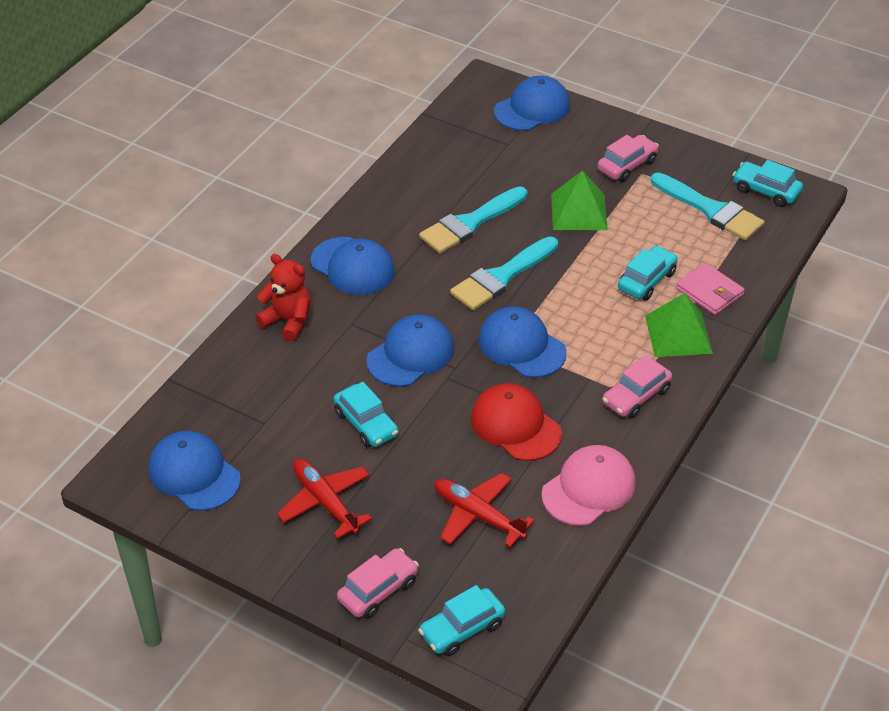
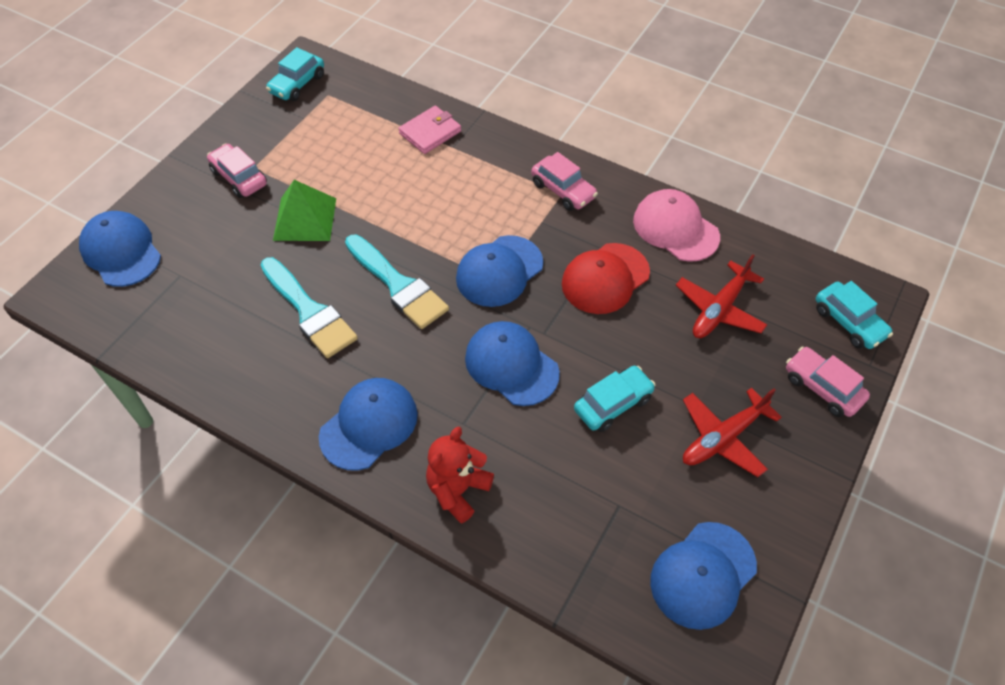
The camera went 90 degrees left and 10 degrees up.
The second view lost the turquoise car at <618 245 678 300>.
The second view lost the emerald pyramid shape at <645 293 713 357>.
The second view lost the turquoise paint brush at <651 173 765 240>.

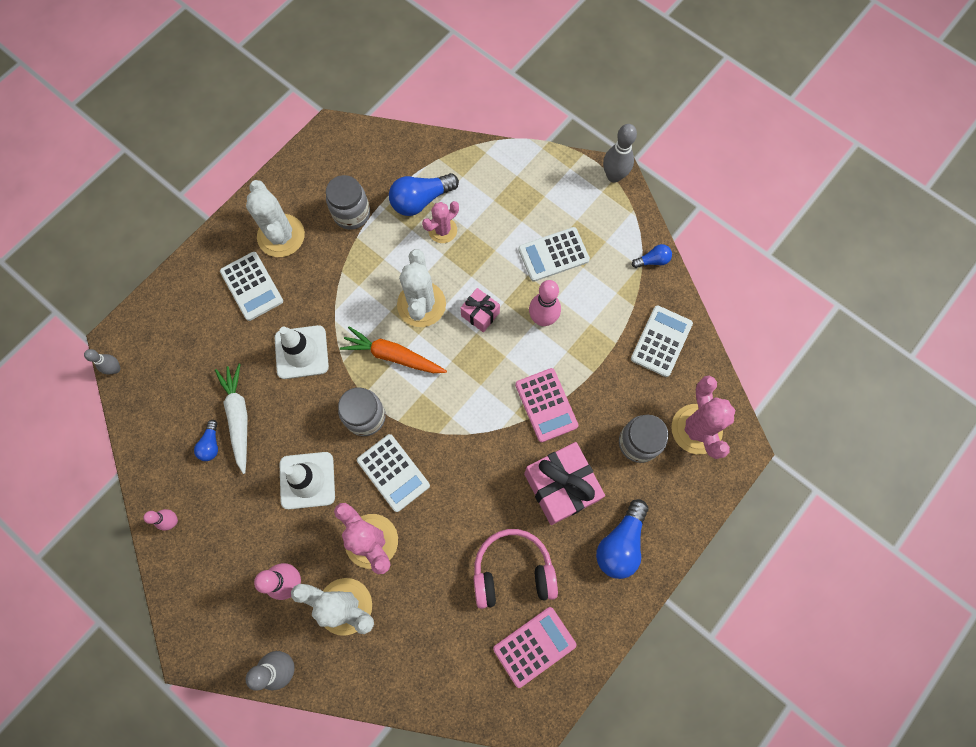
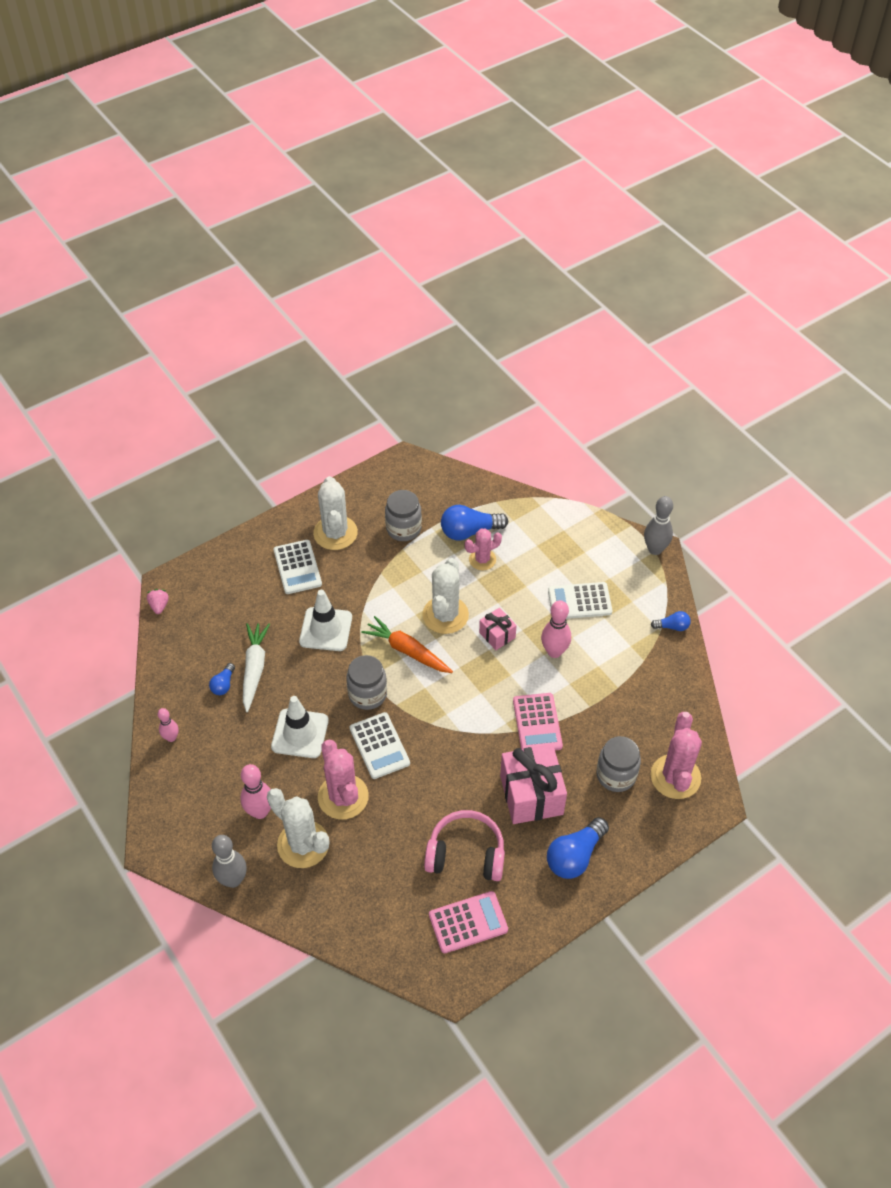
The camera went 15 degrees right and 20 degrees down.
The second view lost the snow-white adding machine at <631 305 693 377>.
Where the ash-grey tenpin stood at <84 349 121 374>, the rosy strawberry came to stand at <147 589 169 614>.

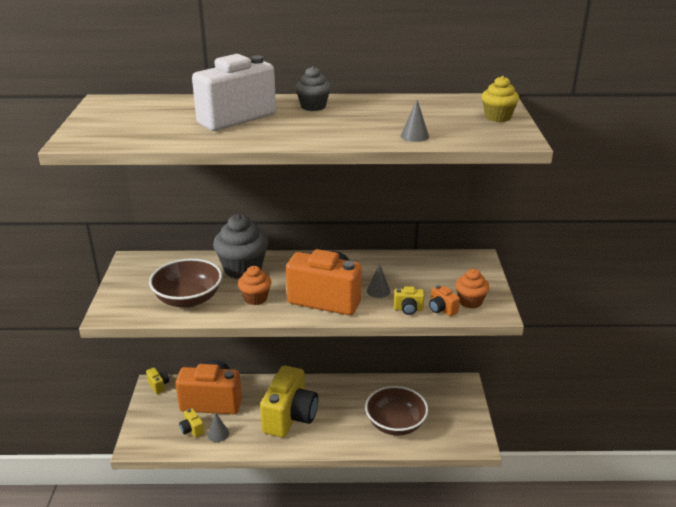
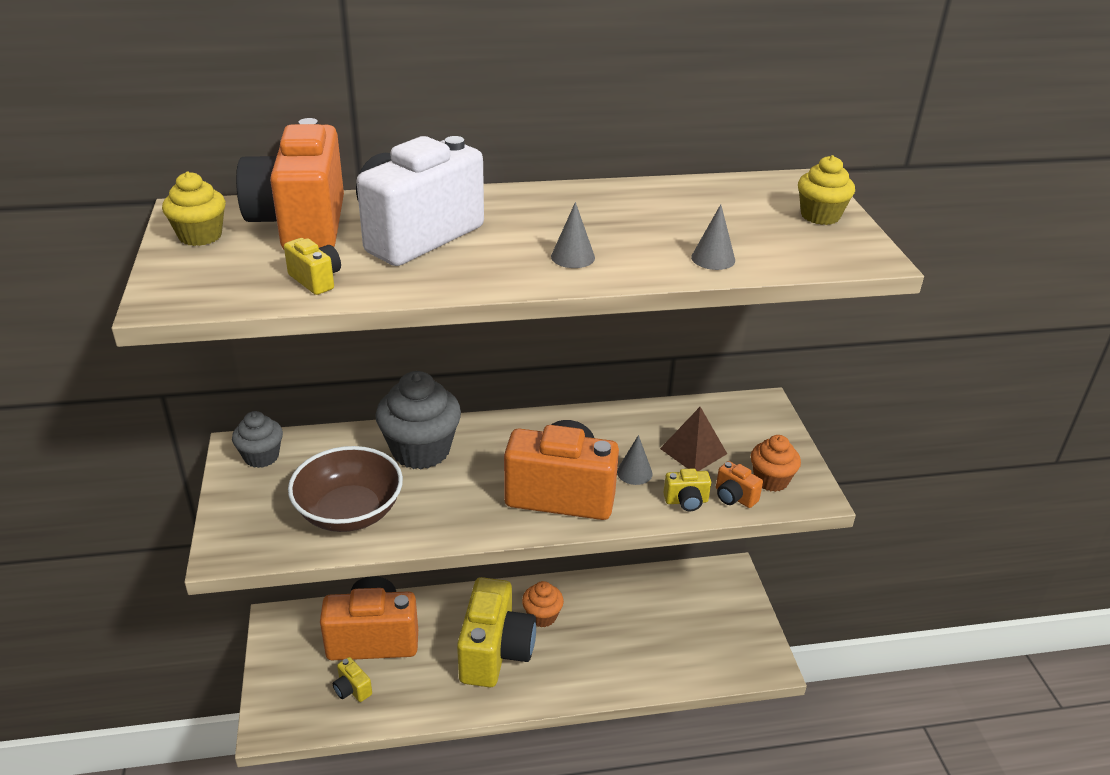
The camera went 10 degrees left and 5 degrees up.
The second view lost the brown bowl at <365 386 428 436>.
The second view gained the bright yellow muffin at <162 172 226 246>.
The second view gained the orange camera at <236 118 344 250>.
The second view gained the brown pyramid shape at <660 407 727 471>.
The bright yellow camera ended up elsewhere, having gone from <146 367 169 394> to <284 238 341 295>.
The ash-grey cone ended up elsewhere, having gone from <207 413 229 442> to <551 202 595 268>.
The orange muffin ended up elsewhere, having gone from <238 266 271 305> to <522 581 564 627>.
The ash-grey muffin ended up elsewhere, having gone from <295 66 331 111> to <232 411 283 468>.

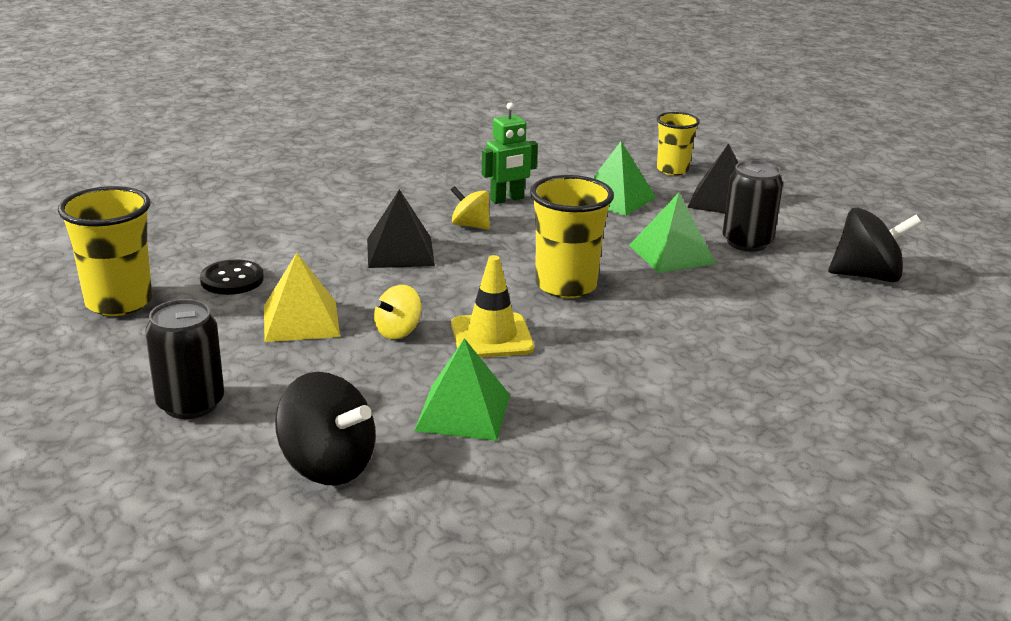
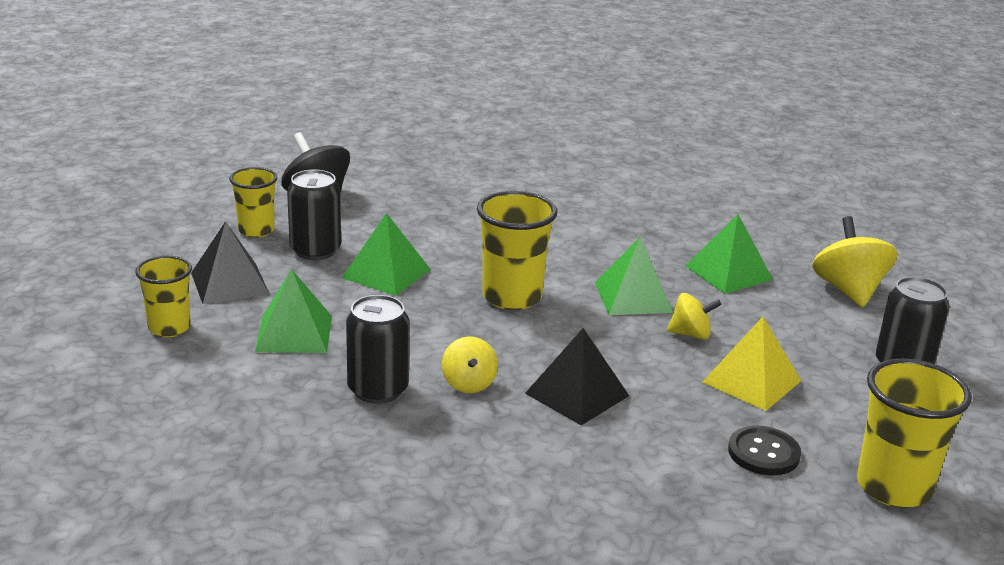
The camera went 130 degrees left and 0 degrees up.
The second view gained the bright yellow cup at <229 167 278 238>.
Where the bright yellow traffic cone stood at <451 255 534 358>, the emerald pyramid shape came to stand at <595 237 673 315>.
Where the emerald robot stood at <482 102 538 204>, the ebony tin came to stand at <346 295 409 404>.
What was the ebony toy top at <275 372 376 485> turned into the bright yellow toy top at <813 216 898 307>.

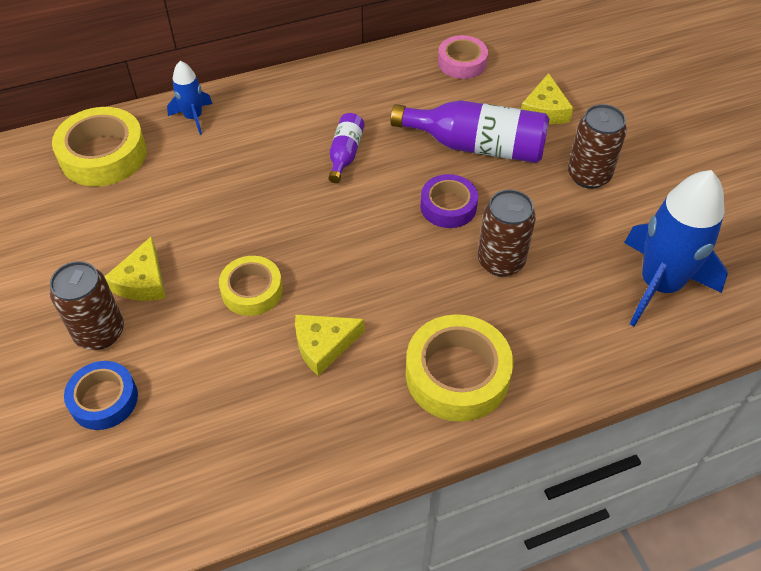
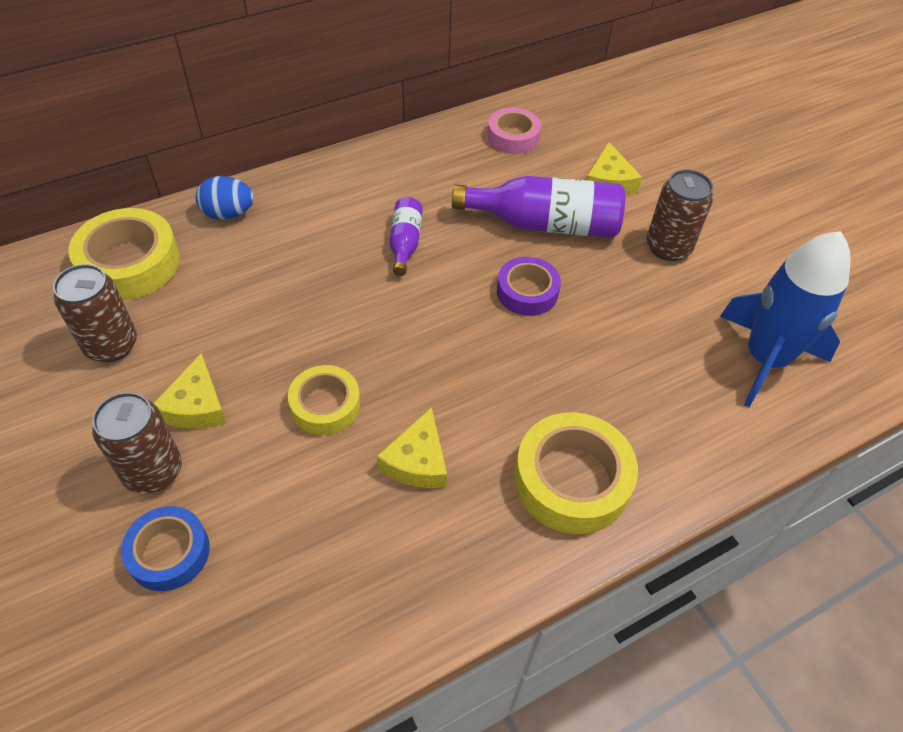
The camera went 10 degrees left and 0 degrees up.
The brown tin ended up elsewhere, having gone from <478 189 536 277> to <53 264 137 362>.
Where the blue toy rocket stood at <167 61 212 135>, the blue egg came to stand at <196 176 254 220>.
The bright yellow piece of cheese at <295 314 365 376> ended up facing another way, 45 degrees counterclockwise from before.

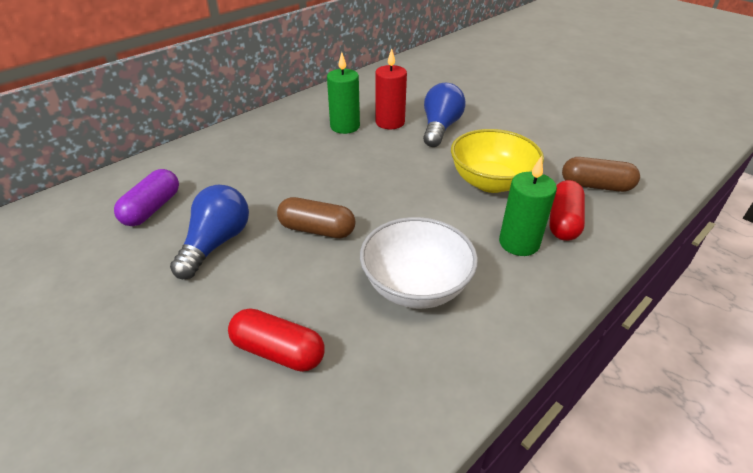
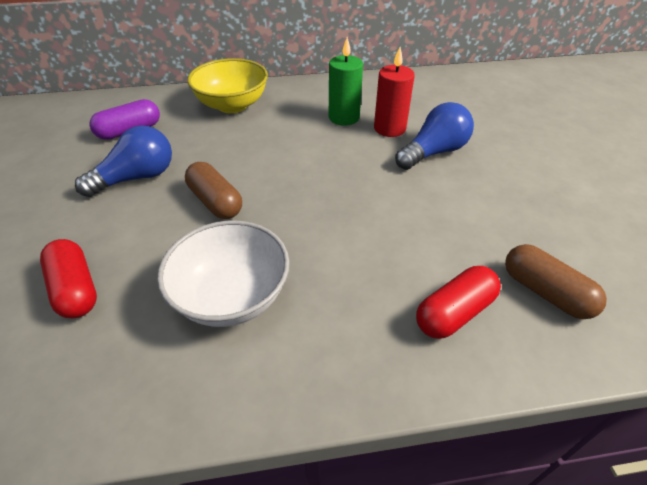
The camera went 35 degrees right and 5 degrees up.
The second view lost the emerald pillar candle at <499 156 557 256>.
The bright yellow bowl ended up elsewhere, having gone from <451 129 544 193> to <187 58 268 113>.

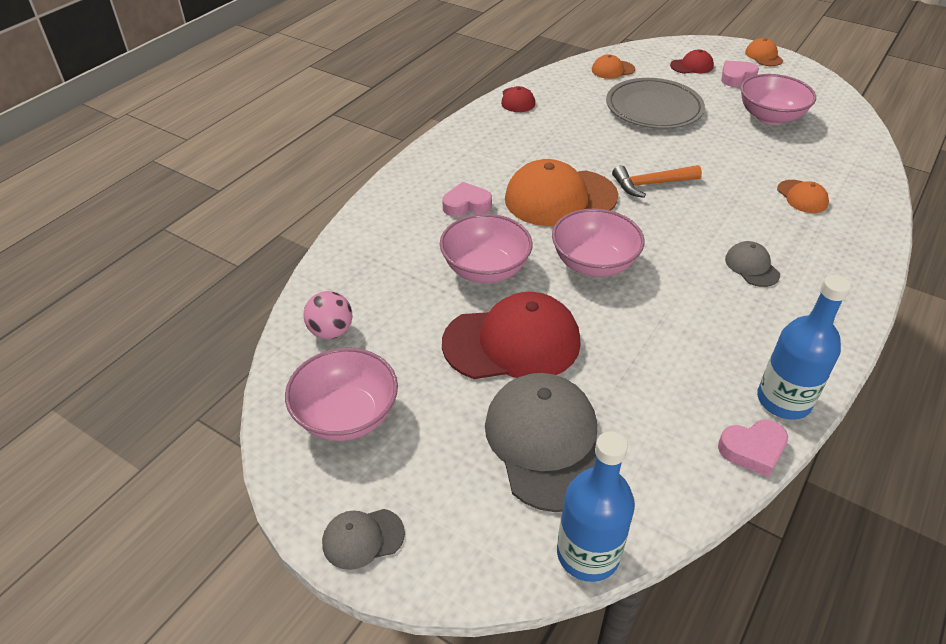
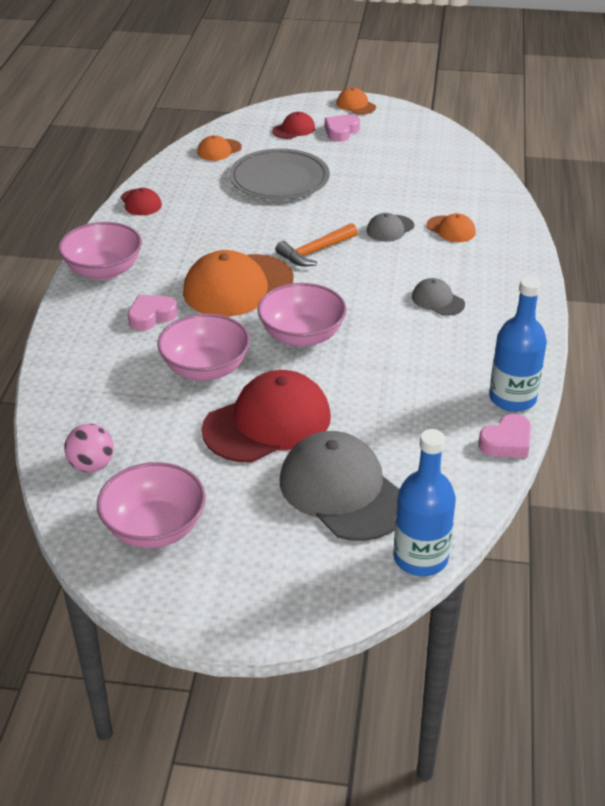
The camera went 25 degrees left and 5 degrees down.
The ash-grey cap ended up elsewhere, having gone from <322 509 405 570> to <367 213 414 242>.
The rosy bowl ended up elsewhere, having gone from <740 74 816 125> to <58 222 142 280>.

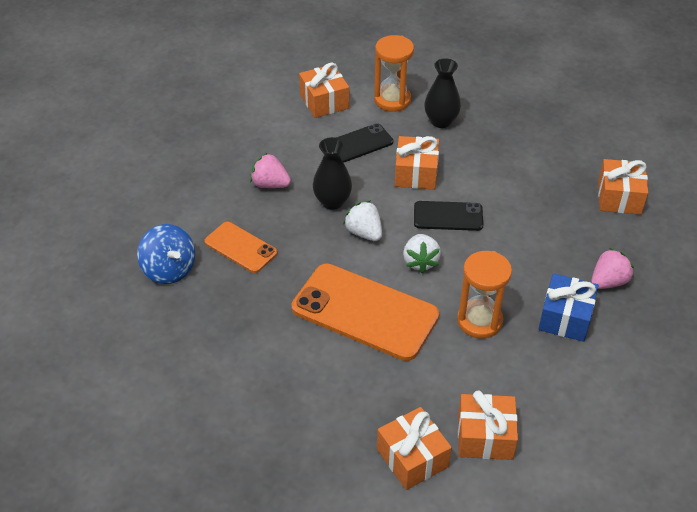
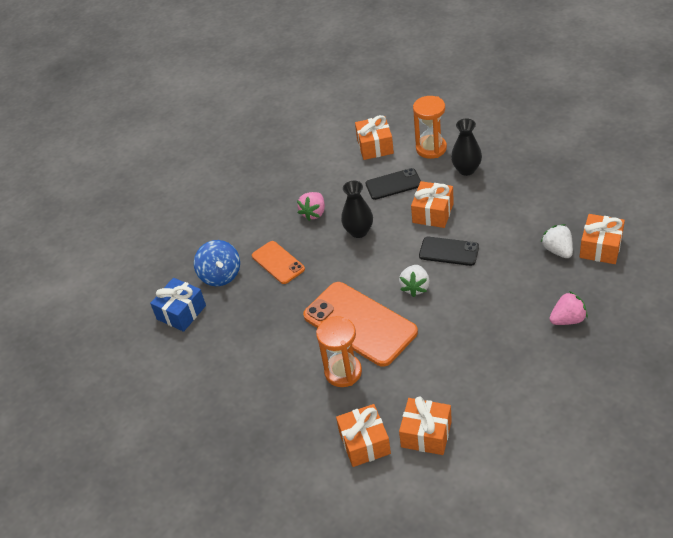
The camera went 20 degrees right and 0 degrees up.
The snow-white strawberry ended up elsewhere, having gone from <343 201 382 241> to <541 224 573 258>.
The orange sandglass ended up elsewhere, having gone from <457 251 512 339> to <316 316 362 387>.
The blue gift ended up elsewhere, having gone from <539 273 599 342> to <150 278 206 332>.
The rosy strawberry at <250 153 291 188> ended up facing another way, 105 degrees counterclockwise from before.

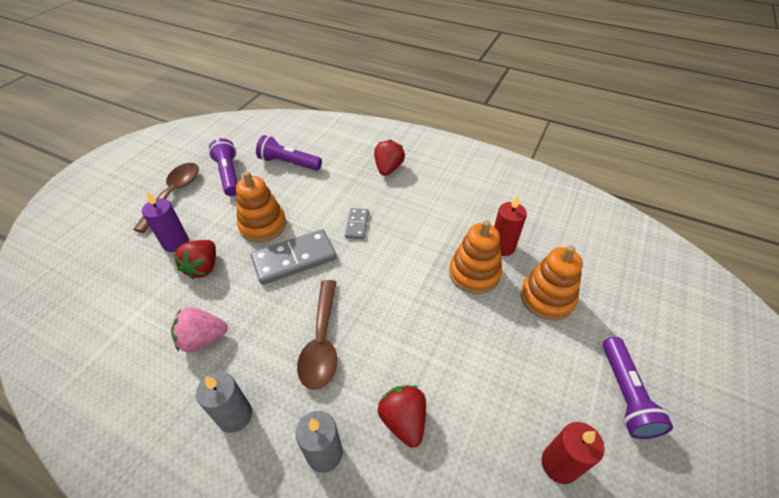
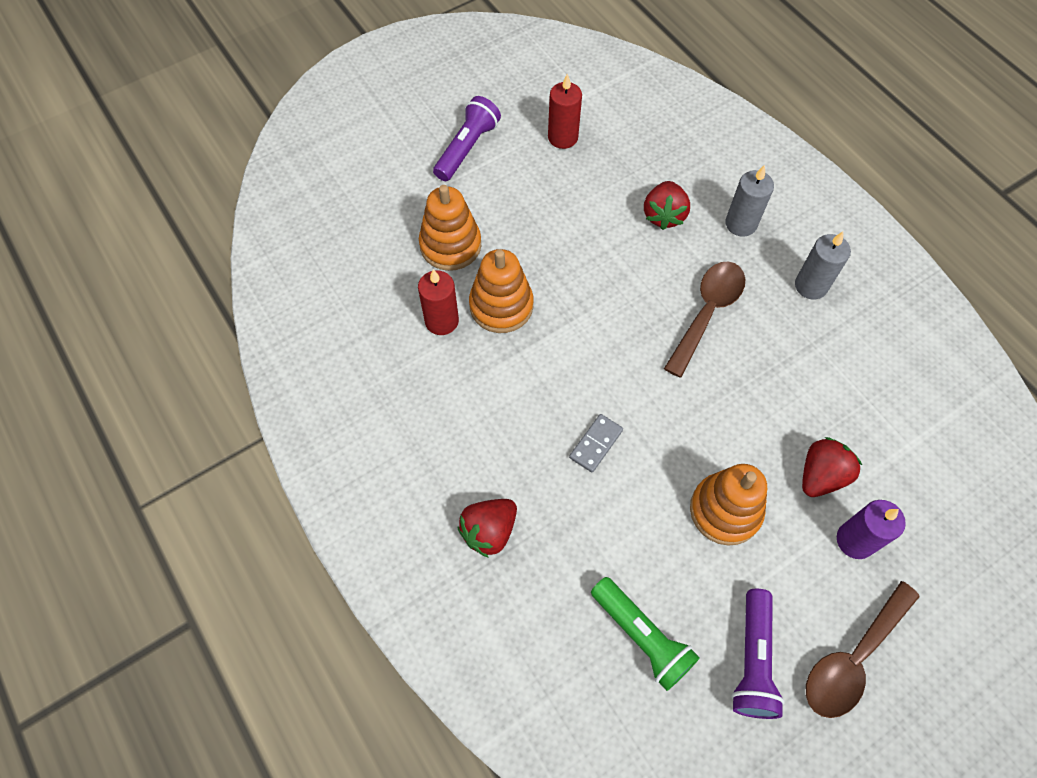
The camera went 150 degrees left and 15 degrees up.
The second view lost the rosy strawberry at <171 308 228 352>.
The second view lost the ash-grey domino tile at <250 229 337 285>.
What was the violet pocket torch at <256 135 322 171> turned into the emerald pocket torch at <591 577 700 691>.

